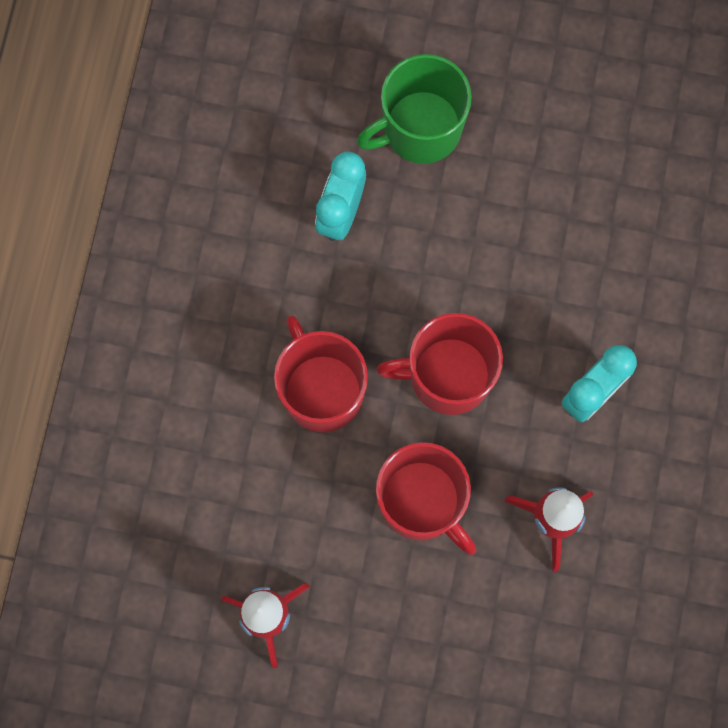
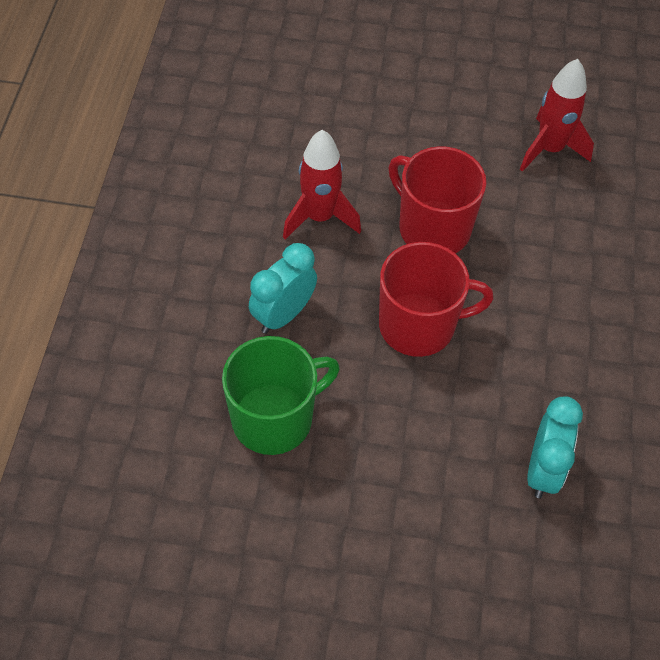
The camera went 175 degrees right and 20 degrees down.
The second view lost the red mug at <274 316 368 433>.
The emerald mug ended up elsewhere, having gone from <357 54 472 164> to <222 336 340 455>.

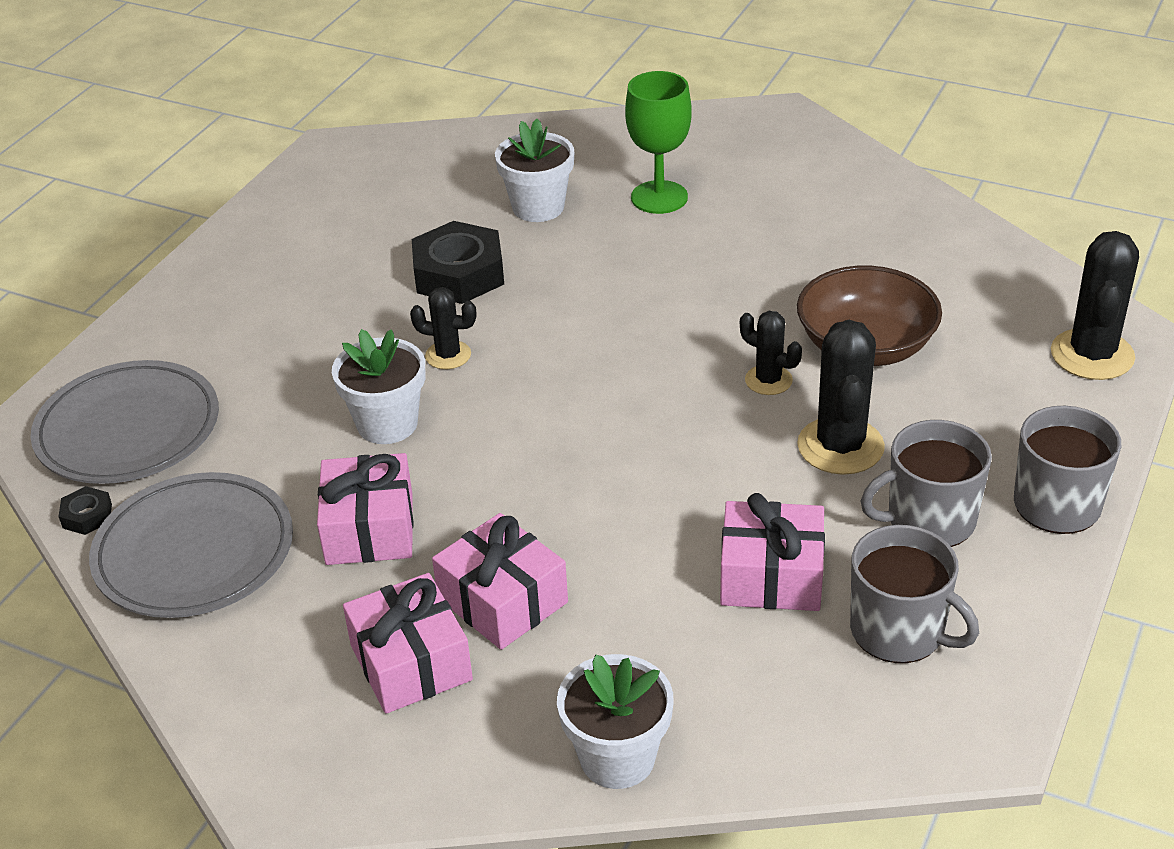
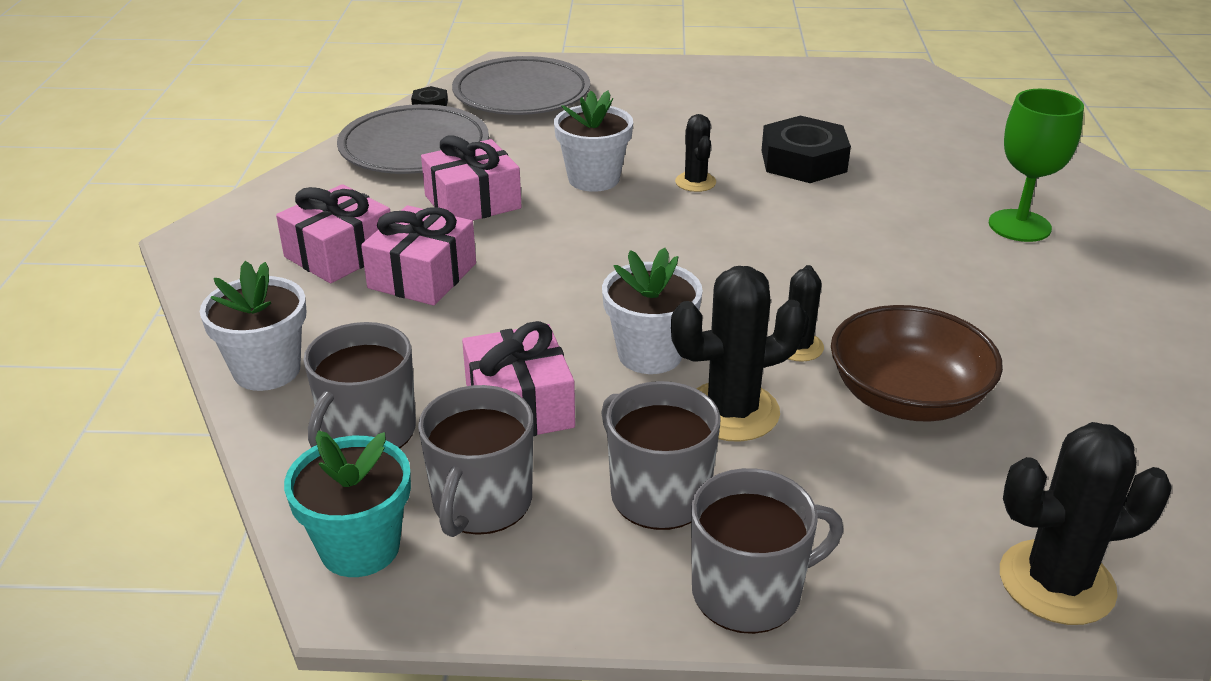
The camera went 65 degrees right and 5 degrees down.
The second view gained the turquoise plant pot at <284 430 411 577>.
The second view gained the ash-grey mug at <303 322 416 448>.
The snow-white plant pot ended up elsewhere, having gone from <495 119 574 222> to <602 248 703 374>.

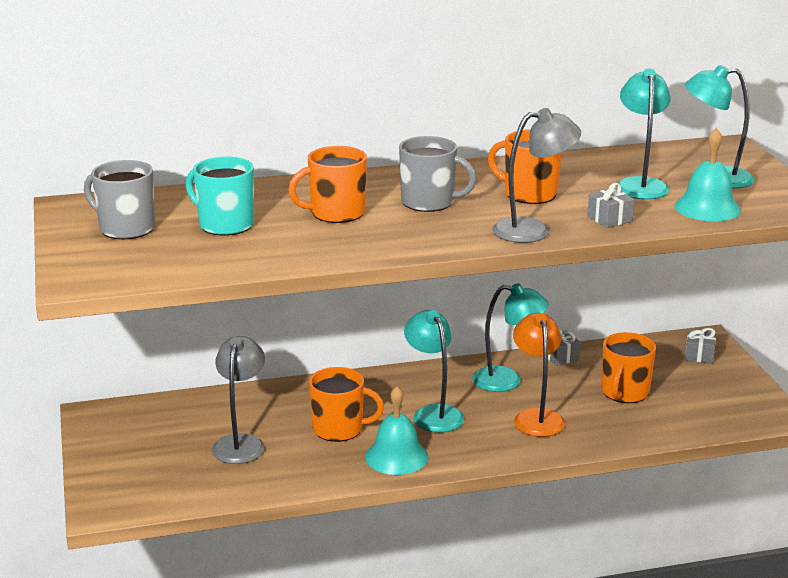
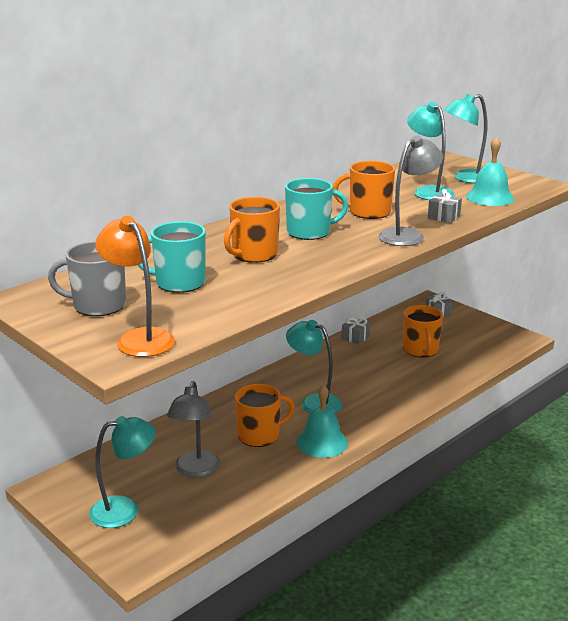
The camera went 30 degrees left and 0 degrees up.
The turquoise lamp ended up elsewhere, having gone from <472 283 549 392> to <89 416 156 528>.
The orange lamp ended up elsewhere, having gone from <513 313 565 437> to <95 216 175 357>.
What was the ash-grey mug at <399 136 477 212> turned into the turquoise mug at <285 178 348 240>.
The ash-grey lamp at <212 336 265 464> ended up facing another way, 150 degrees counterclockwise from before.

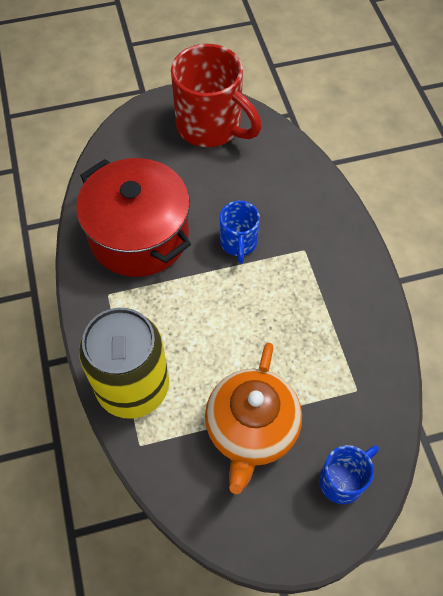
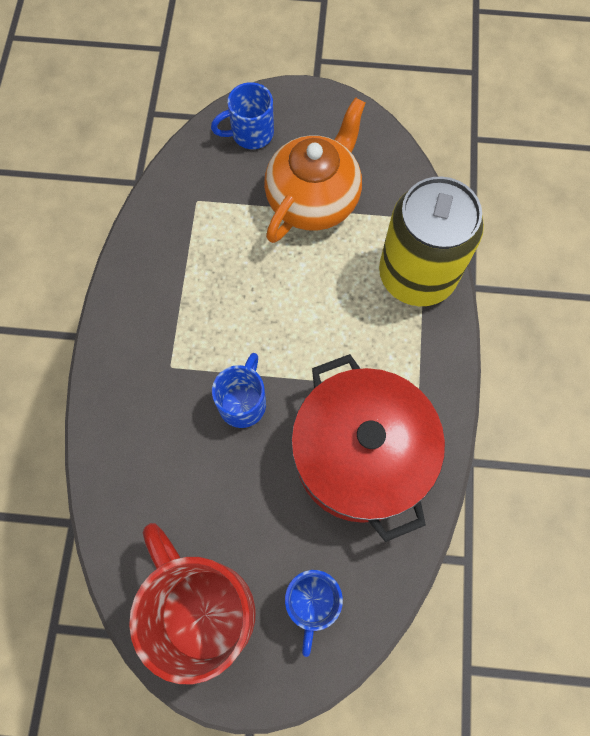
The camera went 160 degrees left and 10 degrees up.
The second view gained the blue mug at <285 570 343 657>.

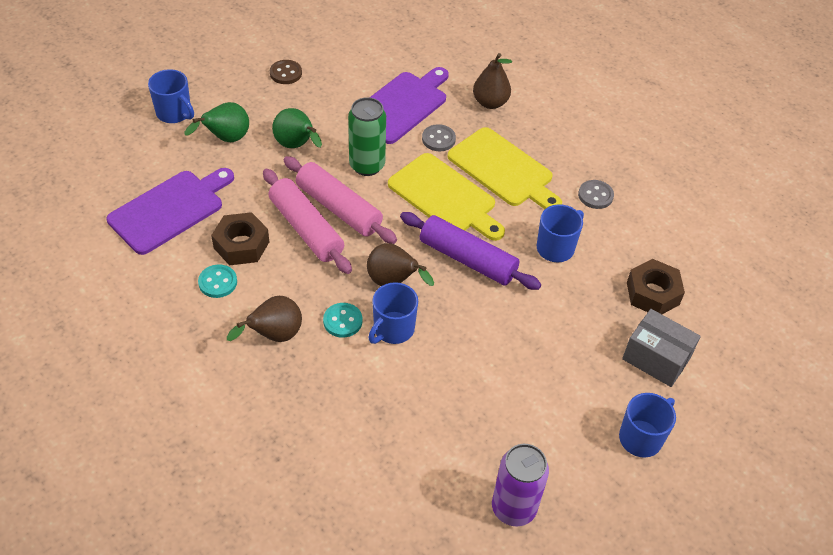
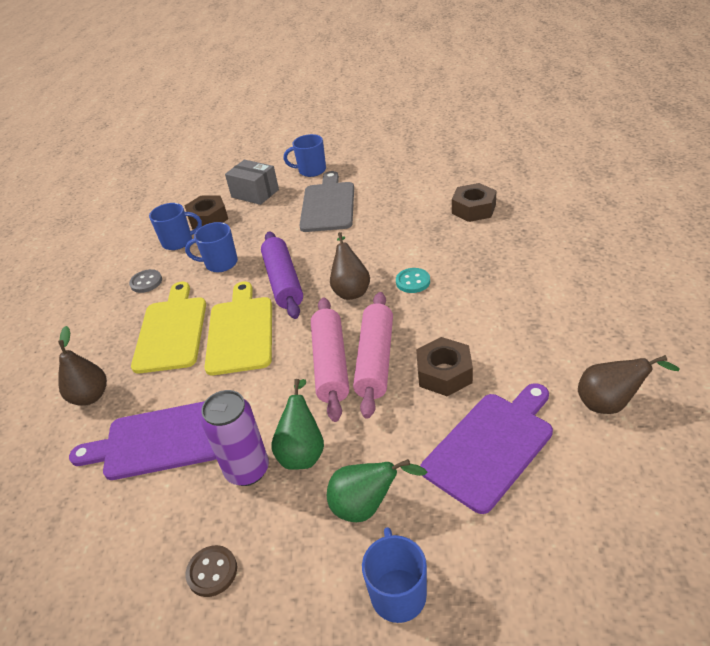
The camera went 130 degrees left and 10 degrees down.
The second view lost the turquoise sewing button at <198 265 237 298>.
The second view lost the emerald tin at <348 97 386 176>.
The second view lost the ash-grey sewing button at <422 124 456 151>.
The second view gained the ash-grey chopping board at <299 171 354 232>.
The second view gained the brown nut at <452 183 497 222>.
The brown pear fruit ended up elsewhere, having gone from <227 296 302 342> to <578 355 680 414>.
The blue mug ended up elsewhere, having gone from <368 282 418 344> to <149 203 202 250>.
The violet tin ended up elsewhere, having gone from <492 444 549 526> to <201 390 269 486>.
The violet chopping board at <106 168 234 255> ended up facing another way, 135 degrees clockwise from before.
The ash-grey parcel at <622 309 701 387> ended up facing another way, 45 degrees counterclockwise from before.

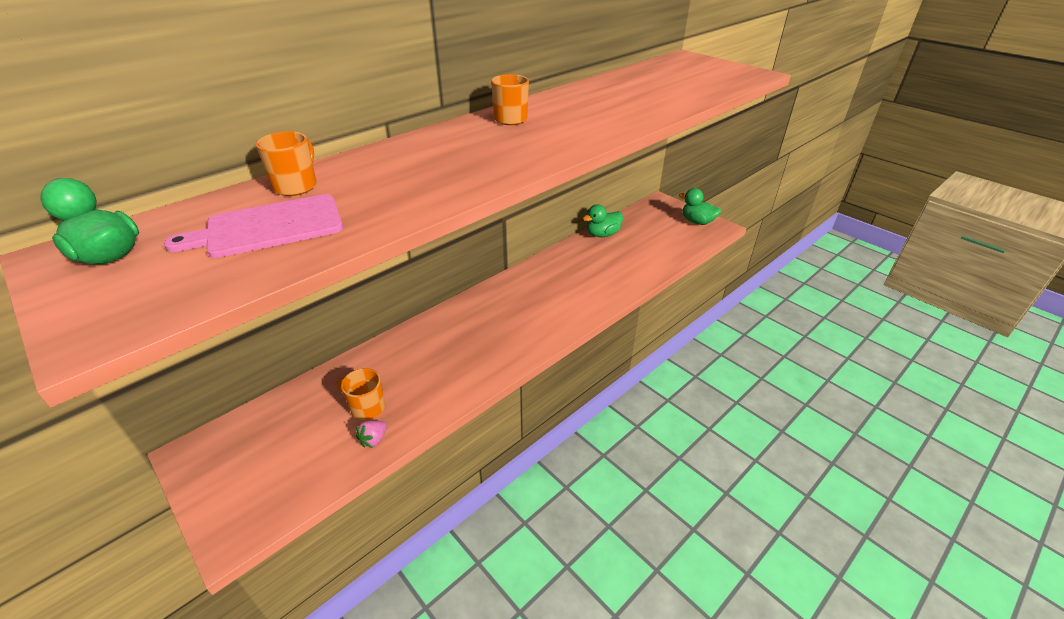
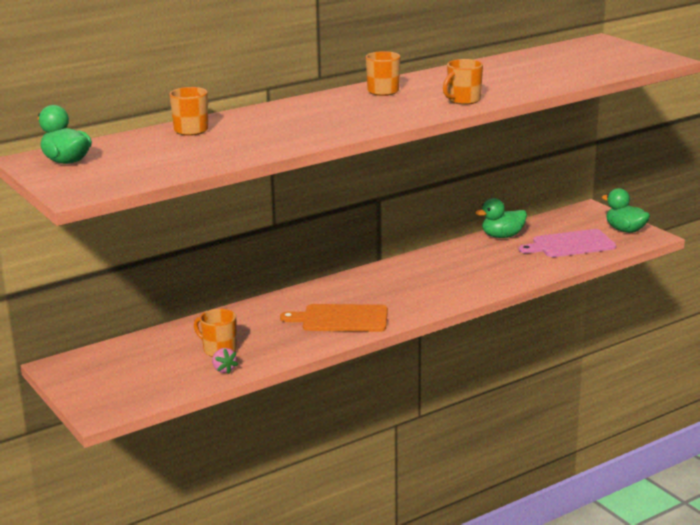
The camera went 10 degrees right and 15 degrees down.
The second view gained the orange chopping board at <280 304 388 332>.
The second view gained the orange mug at <443 59 483 105>.
The rosy chopping board ended up elsewhere, having gone from <164 194 343 258> to <519 229 616 257>.
The rosy strawberry at <356 420 387 448> ended up facing another way, 75 degrees counterclockwise from before.

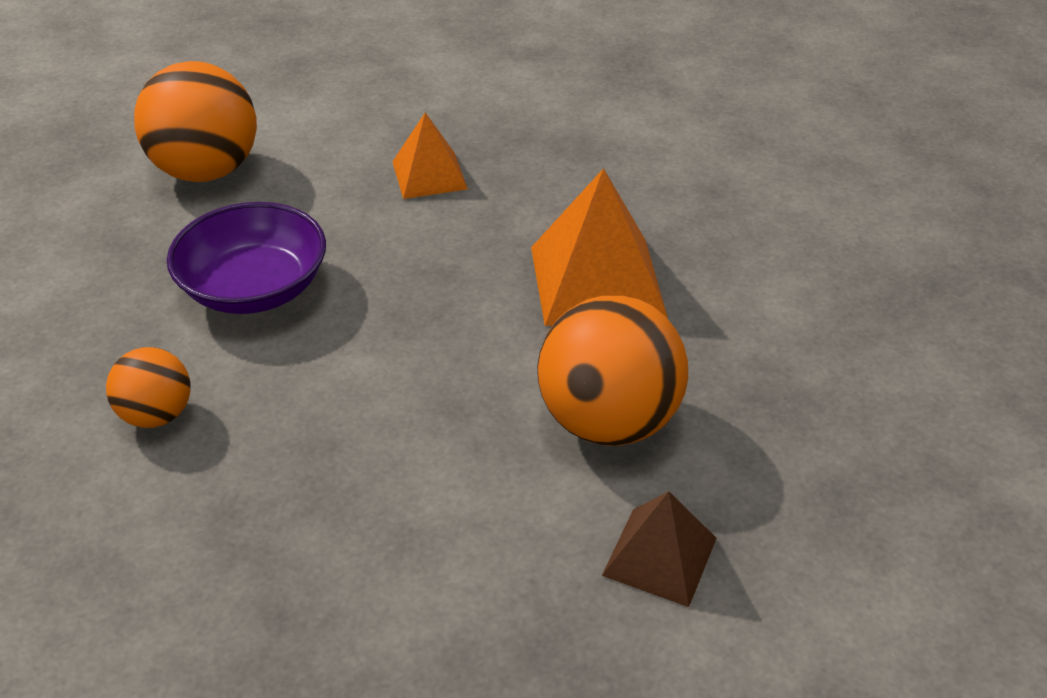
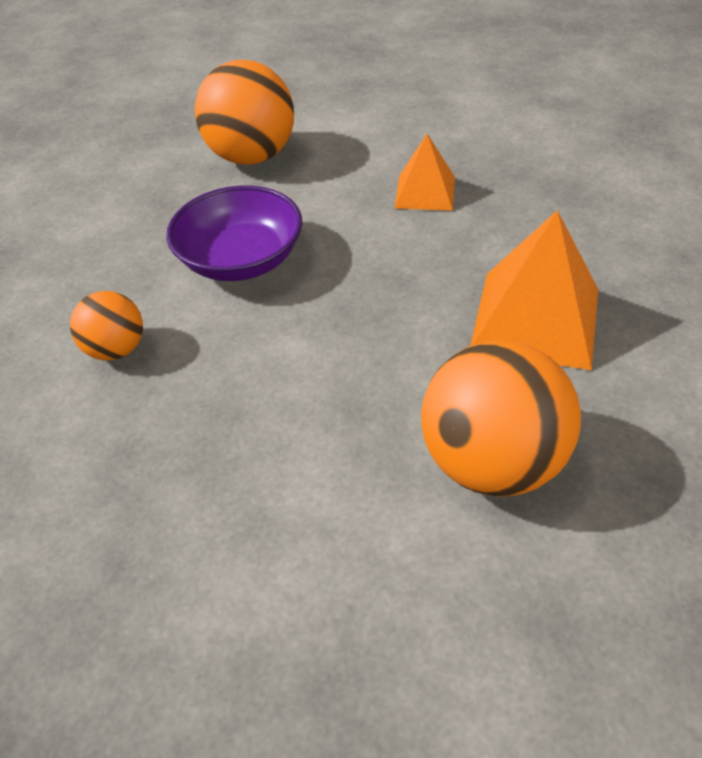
The camera went 25 degrees right and 5 degrees up.
The second view lost the brown pyramid shape at <602 491 717 607>.

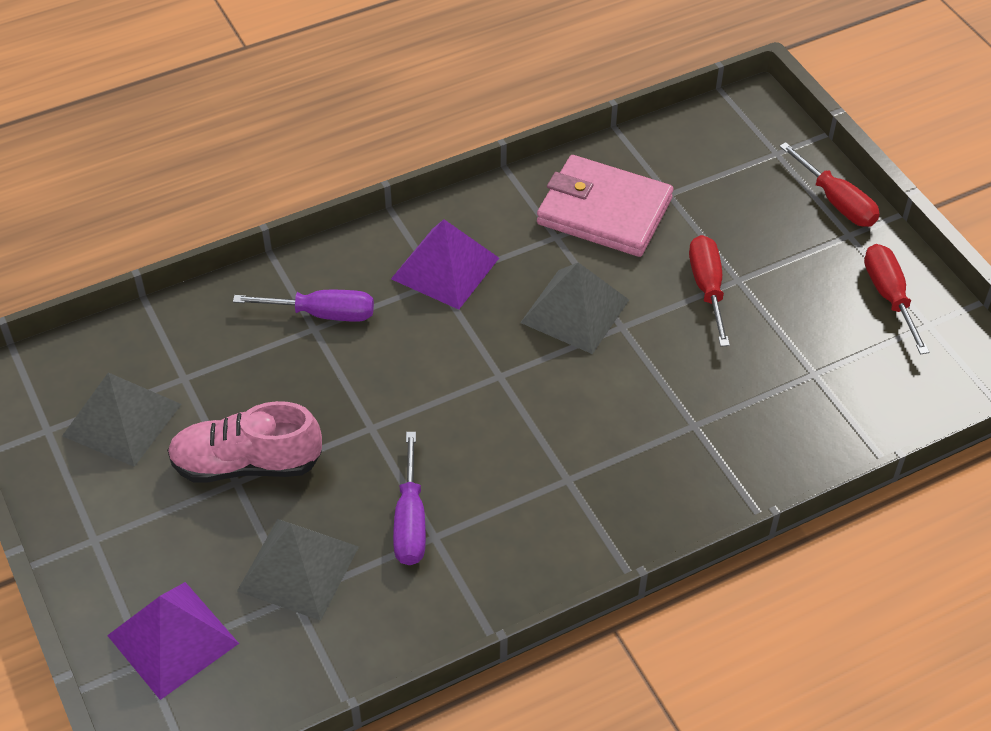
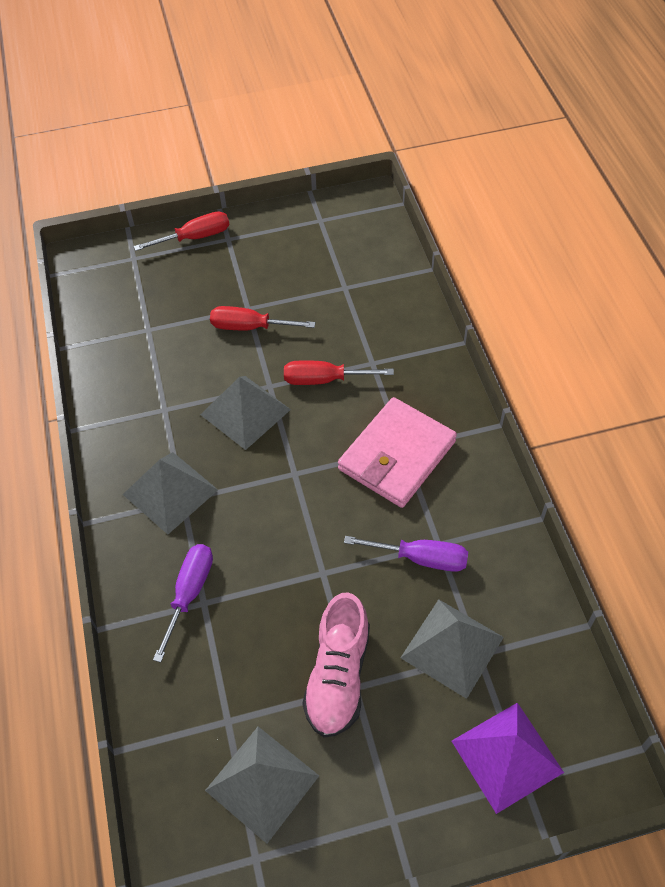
The camera went 75 degrees left and 5 degrees up.
The rosy card wallet ended up elsewhere, having gone from <537 155 673 257> to <338 397 457 508>.
The red flat screwdriver ended up elsewhere, having gone from <864 244 929 355> to <284 360 394 385>.
What was the violet pyramid shape at <391 219 499 310> turned into the ash-grey pyramid shape at <123 452 218 534>.

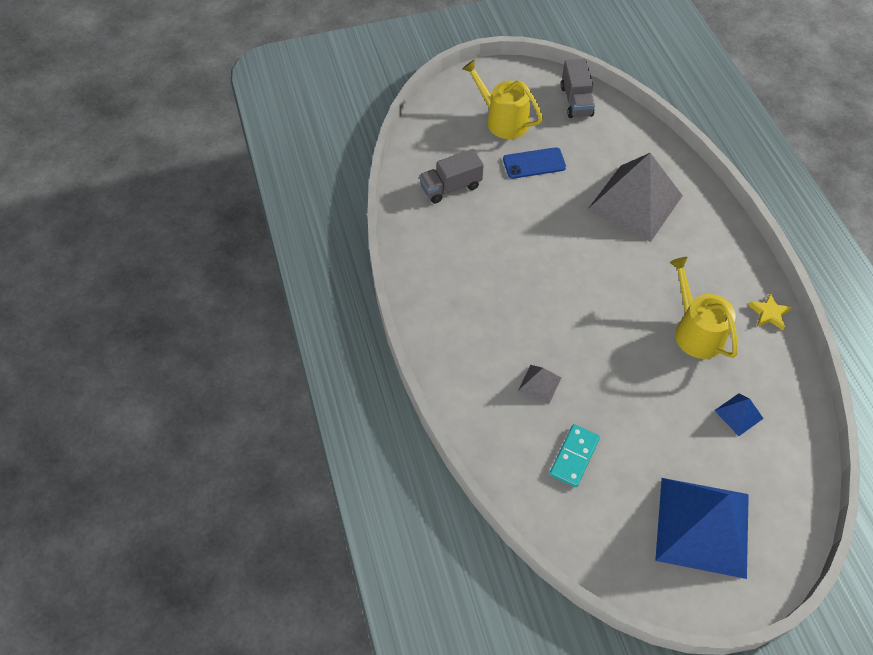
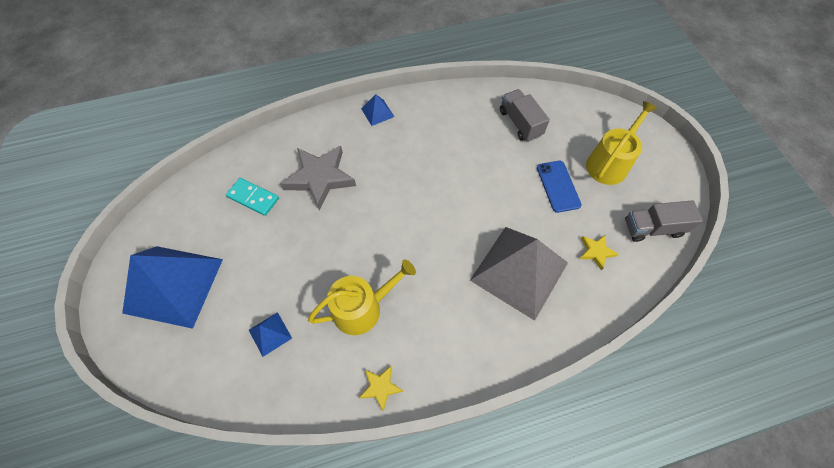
The camera went 90 degrees right and 5 degrees up.
The second view gained the blue pyramid shape at <361 94 394 126>.
The second view gained the bright yellow star at <579 234 619 271>.
Where the ash-grey pyramid shape stood at <518 365 561 405>, the ash-grey star came to stand at <281 146 356 211>.

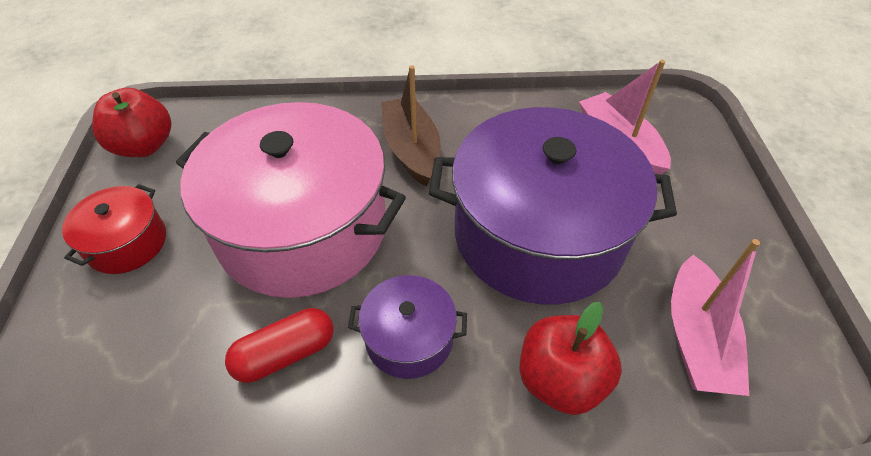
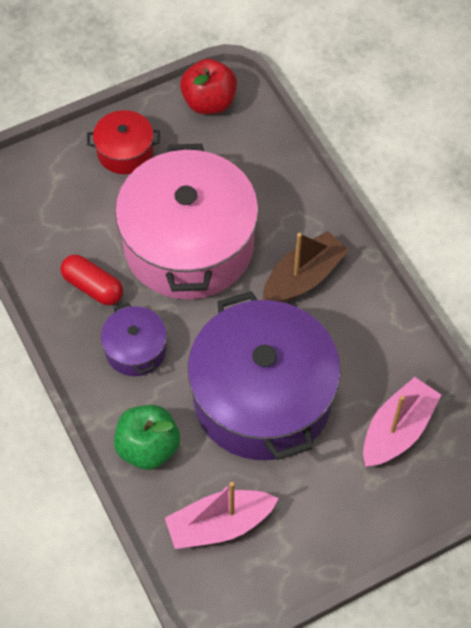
The camera went 65 degrees right and 10 degrees up.
What was the red apple at <519 302 622 415> turned into the emerald apple at <114 405 180 470>.

